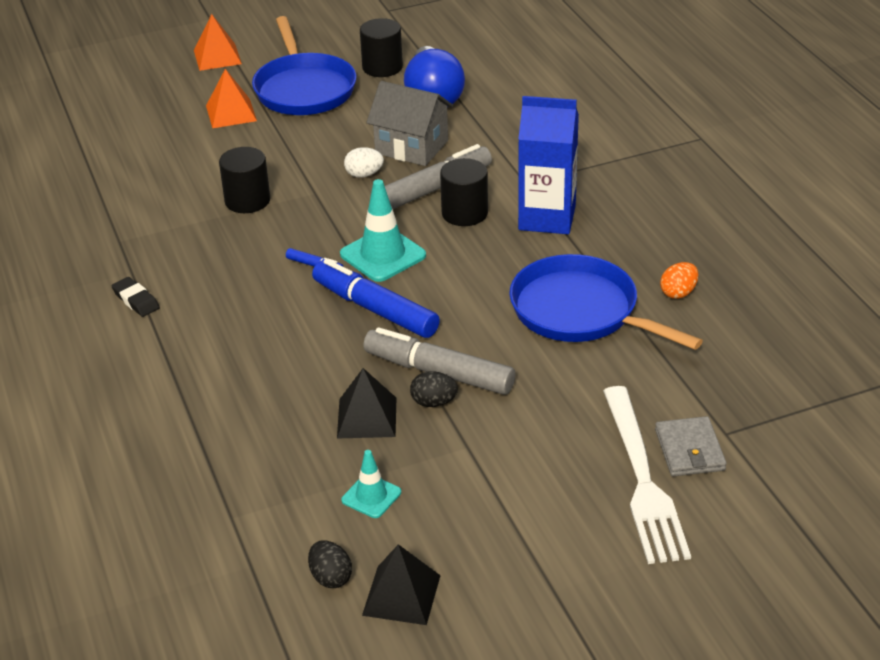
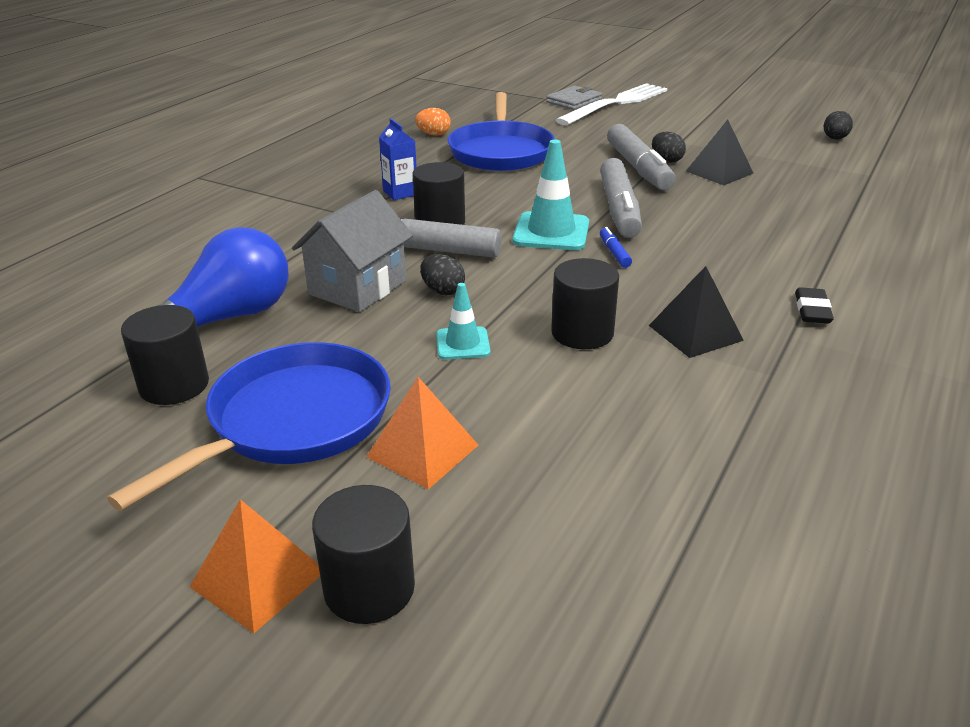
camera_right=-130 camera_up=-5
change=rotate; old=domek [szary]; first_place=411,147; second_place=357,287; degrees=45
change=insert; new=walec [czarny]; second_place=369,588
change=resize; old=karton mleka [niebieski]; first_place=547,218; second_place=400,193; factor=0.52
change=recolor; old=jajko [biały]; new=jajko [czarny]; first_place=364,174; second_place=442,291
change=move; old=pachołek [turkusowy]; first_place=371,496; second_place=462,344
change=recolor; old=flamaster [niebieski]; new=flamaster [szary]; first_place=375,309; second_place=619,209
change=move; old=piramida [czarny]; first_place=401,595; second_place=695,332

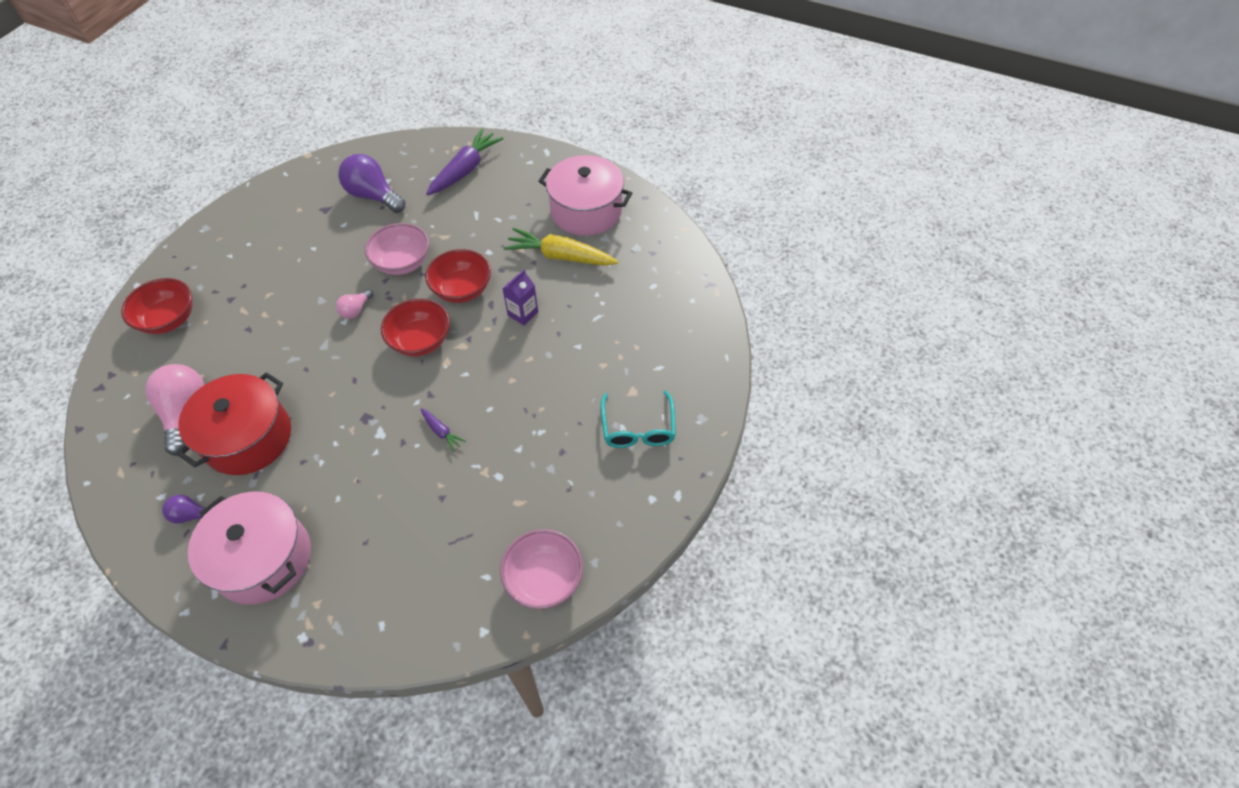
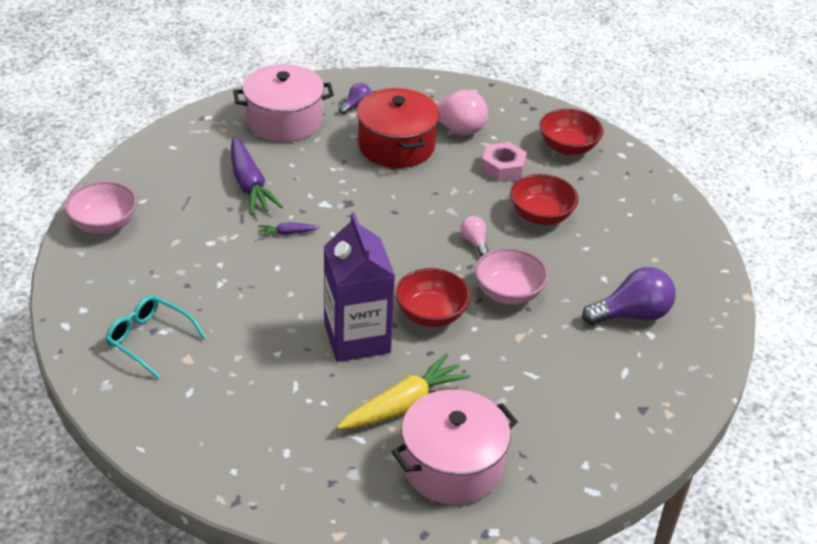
camera_right=125 camera_up=-15
change=move; old=marchewka [fioletowy]; first_place=465,169; second_place=249,185
change=resize; old=karton mleka [fioletowy]; first_place=523,313; second_place=357,338; factor=2.15
change=insert; new=nakrętka [różowy]; second_place=503,167
change=move; old=miska [czerwony]; first_place=421,341; second_place=541,216

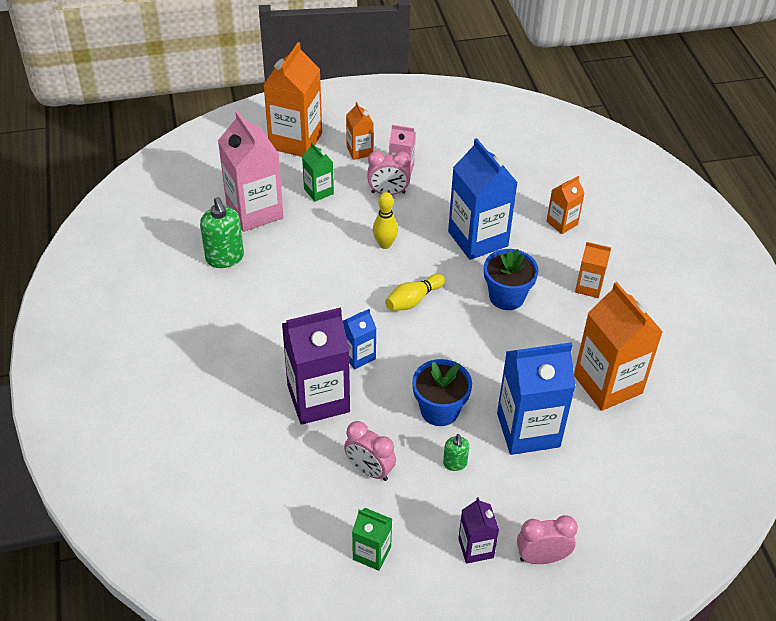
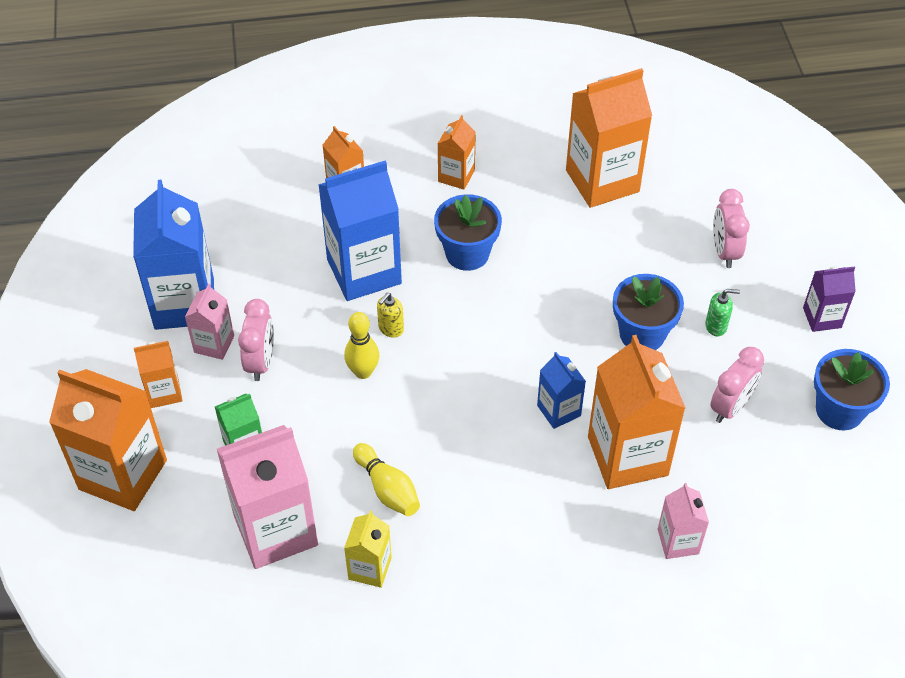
camera_right=-85 camera_up=5
change=move; old=karton mleka [niebieski]; first_place=528,430; second_place=184,303
change=replace; old=dozownik mydła [zielony]; new=karton mleka [żółty]; first_place=225,258; second_place=370,568
change=move; old=kręgiel [żółty]; first_place=413,300; second_place=387,488
change=insert; new=dozownik mydła [żółty]; second_place=390,329
change=recolor; old=karton mleka [fioletowy]; new=karton mleka [pomarańczowy]; first_place=318,399; second_place=627,456
change=insert; new=karton mleka [różowy]; second_place=678,541
change=move; old=budzik [różowy]; first_place=542,557; second_place=724,251
change=replace; old=karton mleka [zielony]; new=doniczka [niebieski]; first_place=372,553; second_place=839,410

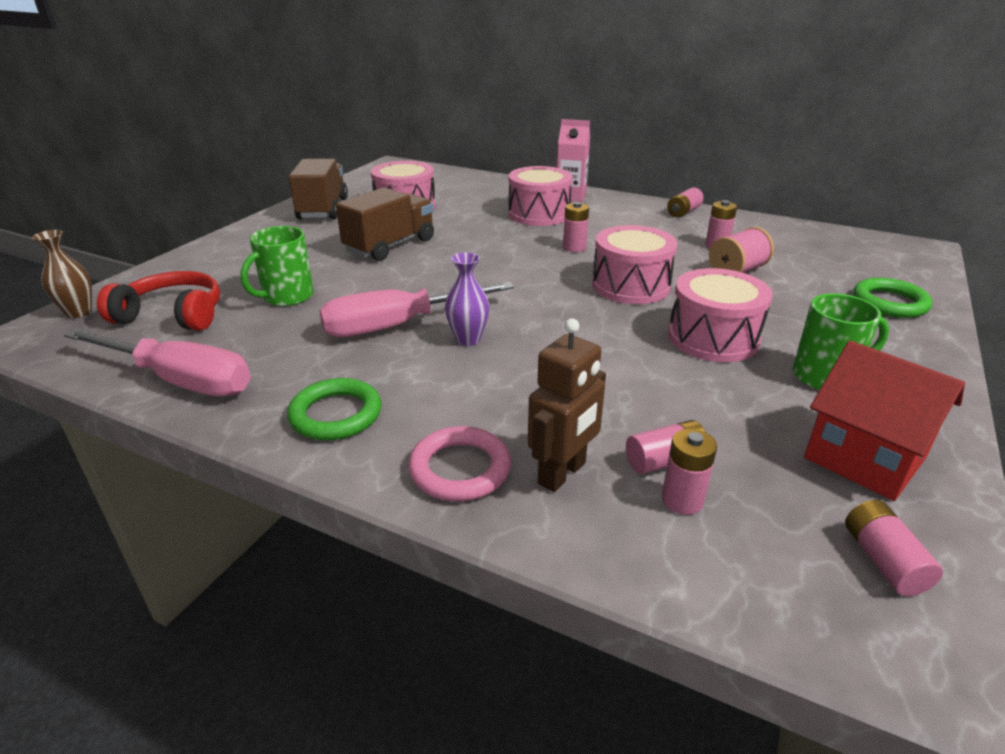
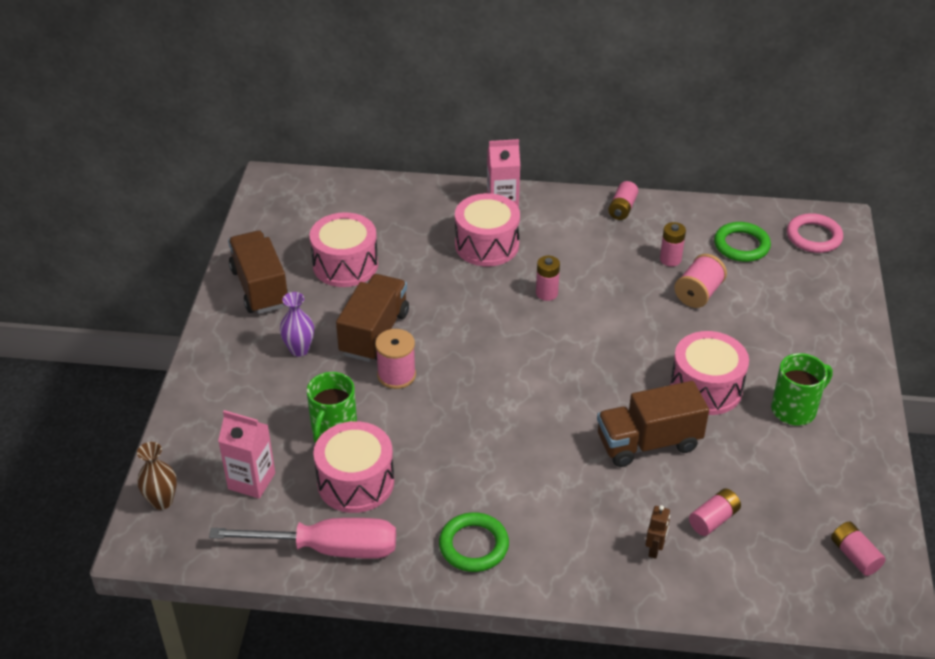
camera_right=-20 camera_up=10
change=replace; old=słuchawki [czerwony]; new=karton mleka [różowy]; first_place=173,315; second_place=251,481
change=move; old=wazon [fioletowy]; first_place=468,339; second_place=299,349
change=move; old=bęben [różowy]; first_place=630,286; second_place=355,482
change=insert; new=szpulka [różowy]; second_place=396,375
change=insert; new=ciężarówka [brązowy]; second_place=648,443
change=resize; old=robot [brązowy]; first_place=562,473; second_place=655,549; factor=0.57
change=move; old=pierścień [zielony]; first_place=889,303; second_place=741,245
change=move; old=pierścień [różowy]; first_place=460,469; second_place=813,237
change=delete; old=śrubokręt [różowy]; first_place=398,325
change=delete; old=bateria [różowy]; first_place=682,500
change=delete; old=domek [czerwony]; first_place=864,458

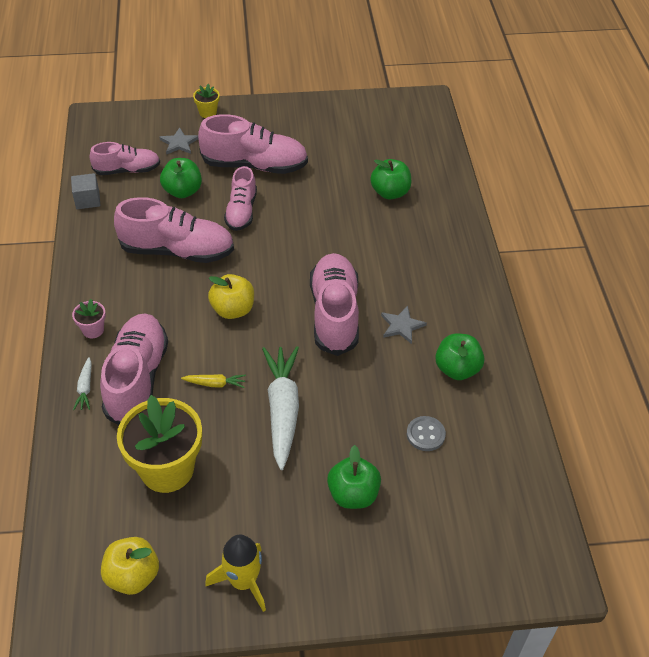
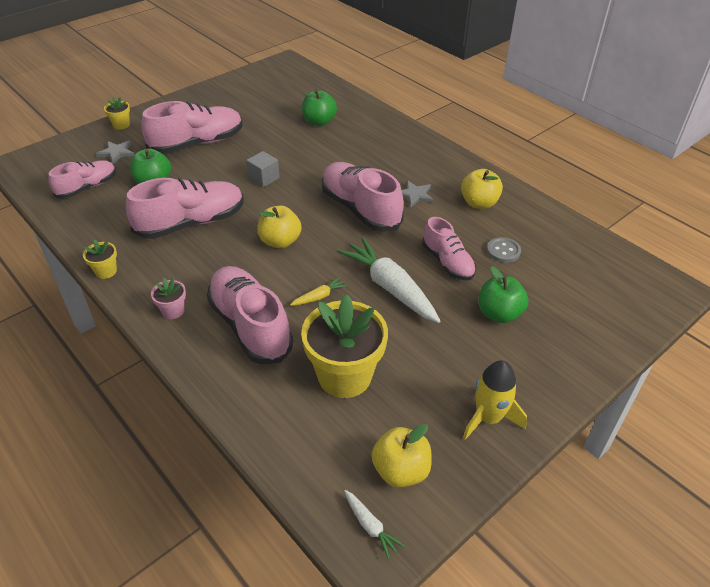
camera_right=-35 camera_up=-5
change=insert; new=doniczka [żółty]; second_place=106,271
change=move; old=sześcian [szary]; first_place=87,200; second_place=264,178
change=move; old=marchewka [biały]; first_place=85,388; second_place=370,526
change=move; old=but [różowy]; first_place=241,211; second_place=447,262
change=recolor; old=jabłko [zielony]; new=jabłko [żółty]; first_place=457,369; second_place=479,203

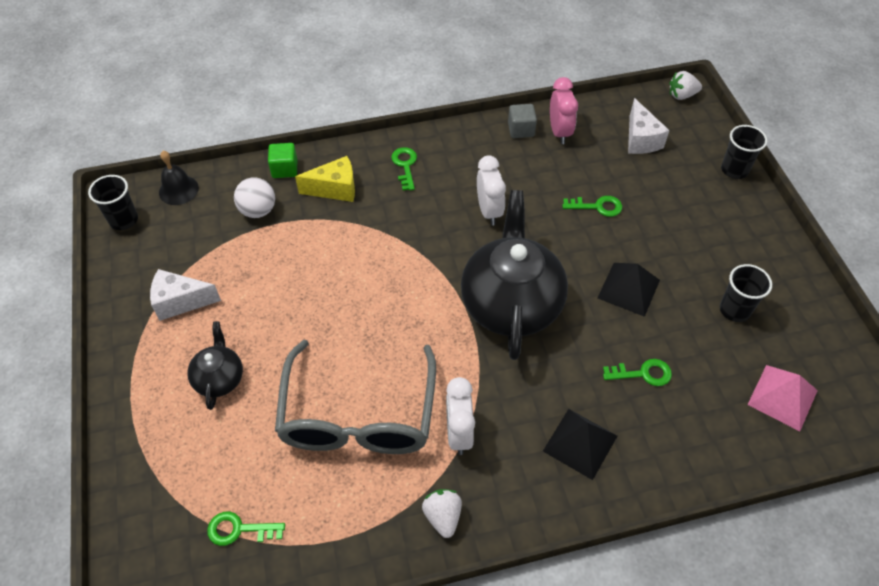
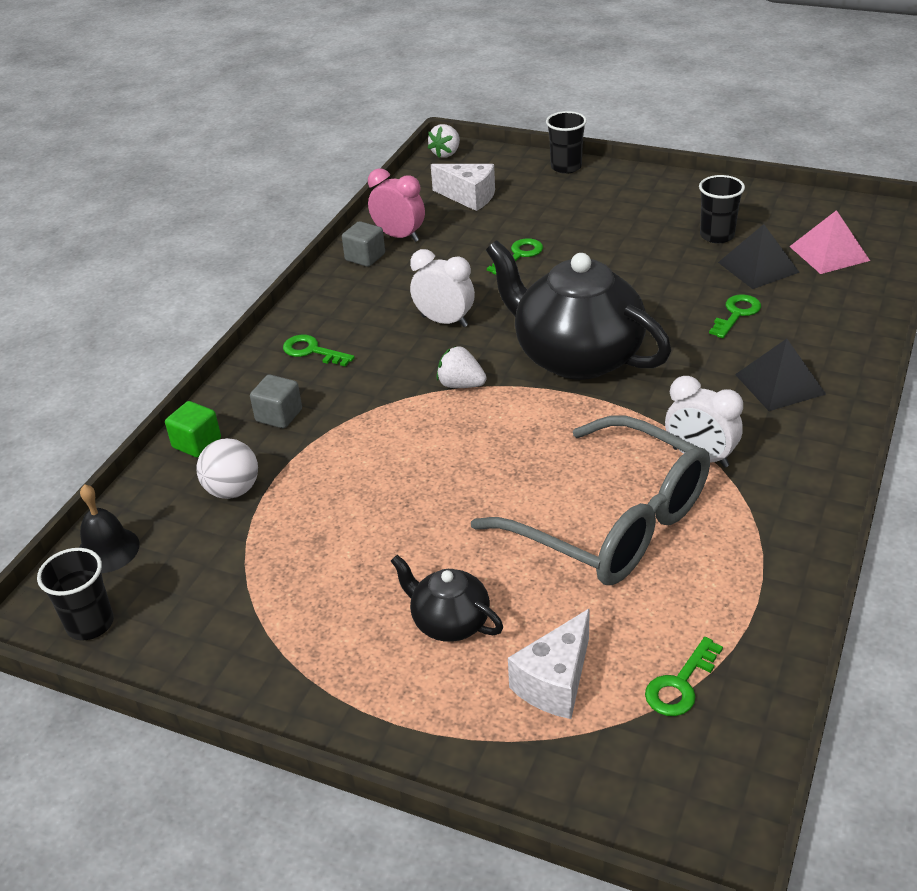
camera_right=-50 camera_up=-15
change=replace; old=ser [żółty]; new=sześcian [szary]; first_place=335,189; second_place=279,415
change=move; old=truskawka [biały]; first_place=443,516; second_place=461,385
change=move; old=ser [biały]; first_place=180,302; second_place=555,682
change=move; old=piramida [czarny]; first_place=628,289; second_place=758,267

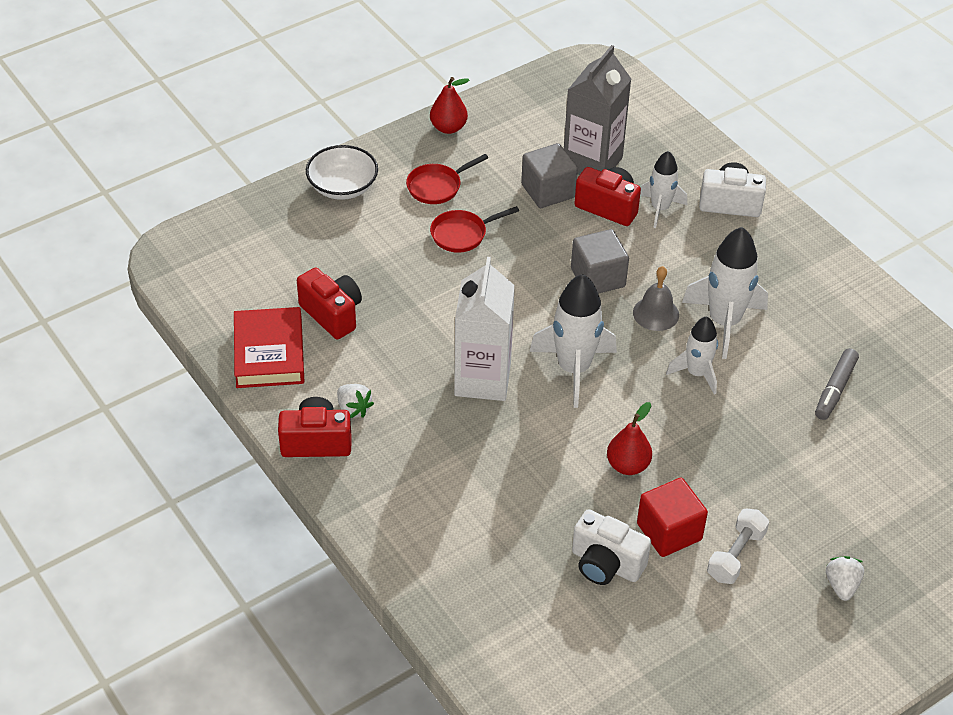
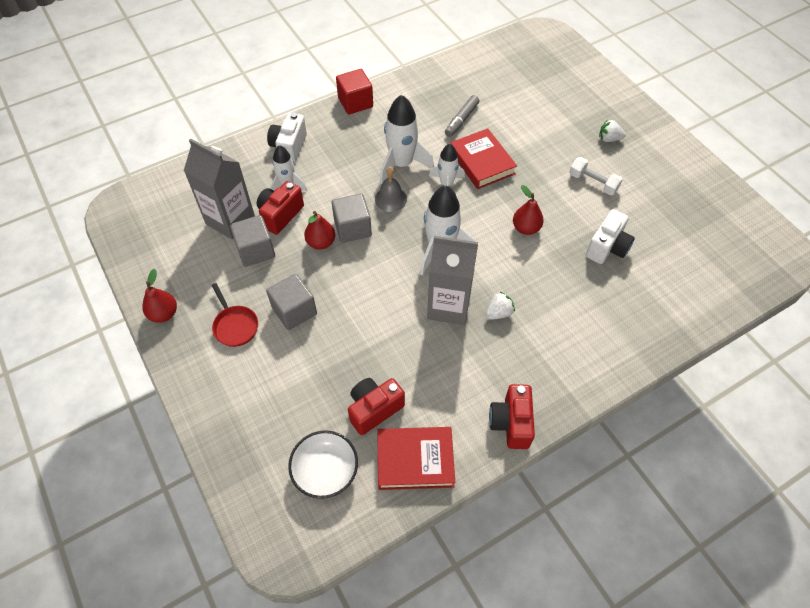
camera_right=-85 camera_up=10
change=replace; old=patelnia [czerwony]; new=sześcian [szary]; first_place=462,234; second_place=294,311
change=move; old=miska [biały]; first_place=342,187; second_place=325,470
change=insert; new=gruszka [czerwony]; second_place=321,243
change=move; old=sześcian [czerwony]; first_place=669,531; second_place=355,102
change=recolor; old=karton mleka [biały]; new=karton mleka [szary]; first_place=482,379; second_place=448,306
change=rotate; old=flamaster [szary]; first_place=835,389; second_place=461,120; degrees=90
change=insert; new=książka [czerwony]; second_place=482,162
change=move; old=truskawka [biały]; first_place=353,409; second_place=498,313

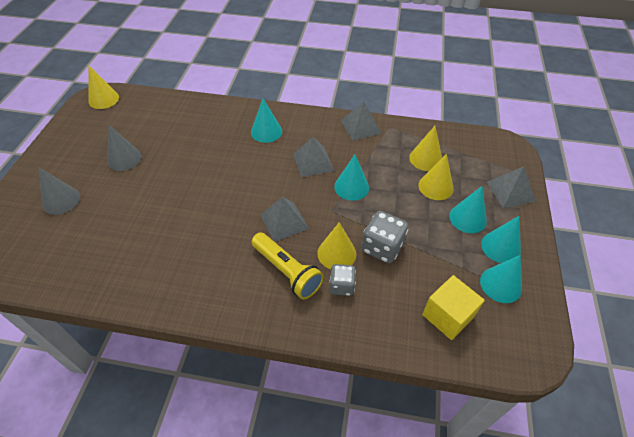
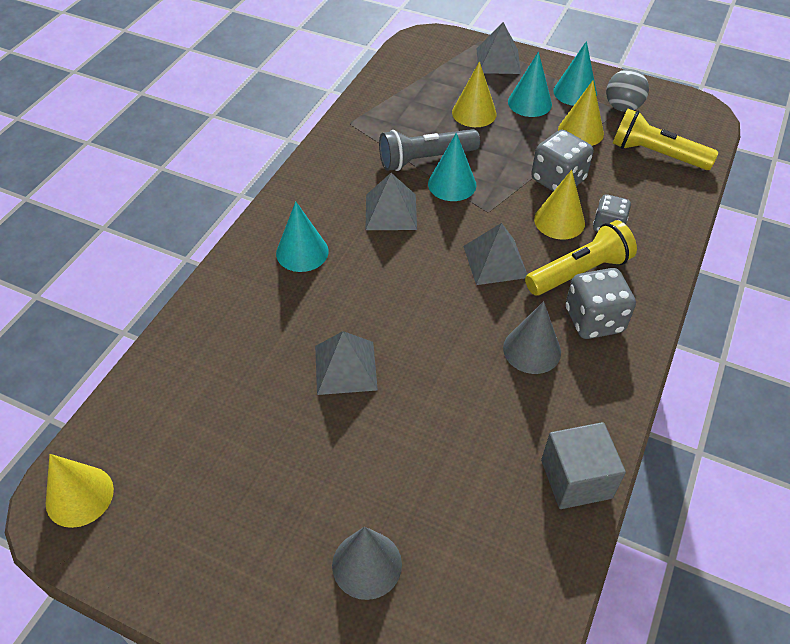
camera_right=-75 camera_up=0
change=move; old=piramida [szary]; first_place=361,127; second_place=345,367
change=insert; new=latarka [szary]; second_place=425,159
change=move; old=stożek [szary]; first_place=124,158; second_place=532,350
change=insert; new=sześcian [szary]; second_place=576,479
change=move; old=stożek [żółty]; first_place=425,159; second_place=580,131
change=insert; new=kostka do gry [szary]; second_place=594,320
change=replace; old=stożek [turkusowy]; new=piłka [szary]; first_place=500,284; second_place=622,107
change=replace; old=sześcian [żółty]; new=latarka [żółty]; first_place=447,316; second_place=656,154

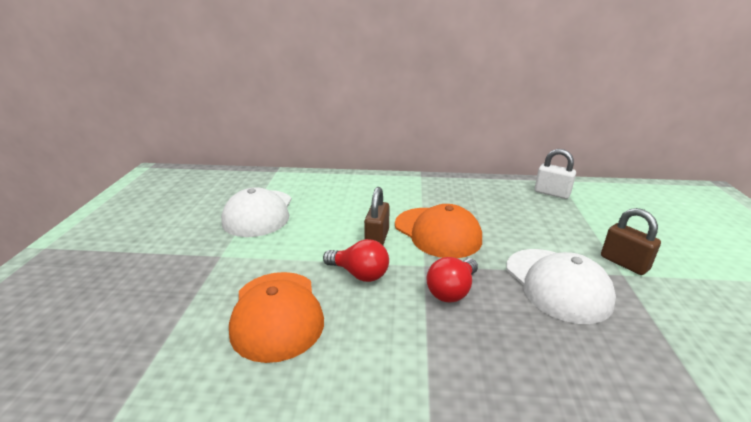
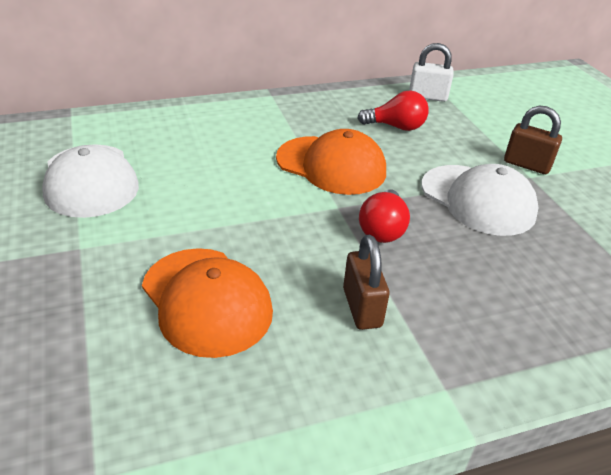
camera_right=-25 camera_up=10
change=move; old=kłódka [brązowy]; first_place=377,239; second_place=362,307
change=move; old=żarówka [czerwony]; first_place=359,274; second_place=396,127

